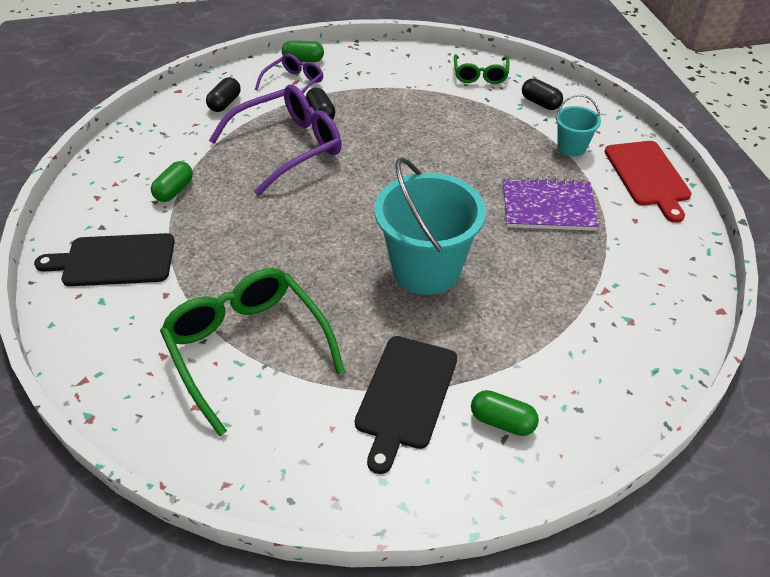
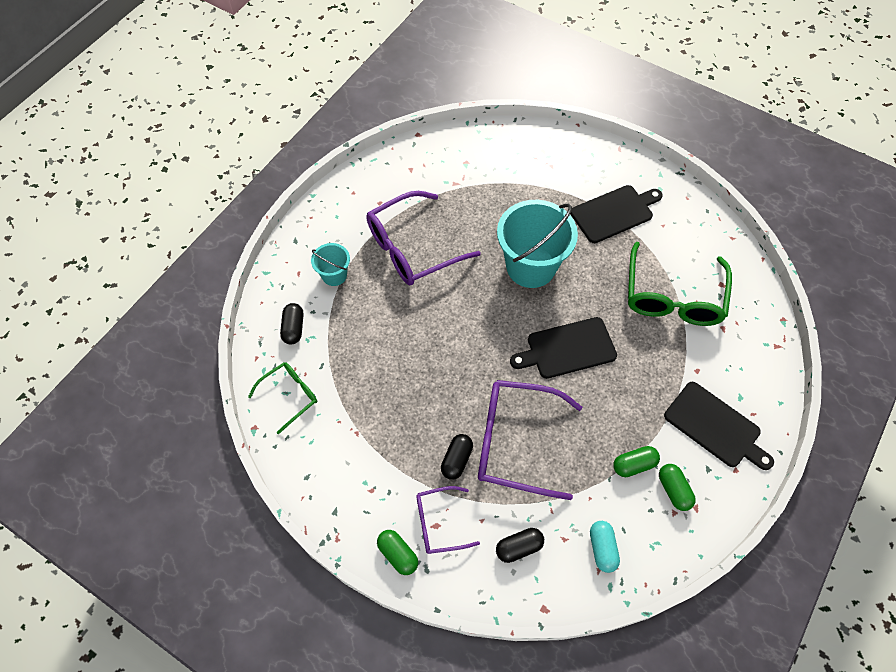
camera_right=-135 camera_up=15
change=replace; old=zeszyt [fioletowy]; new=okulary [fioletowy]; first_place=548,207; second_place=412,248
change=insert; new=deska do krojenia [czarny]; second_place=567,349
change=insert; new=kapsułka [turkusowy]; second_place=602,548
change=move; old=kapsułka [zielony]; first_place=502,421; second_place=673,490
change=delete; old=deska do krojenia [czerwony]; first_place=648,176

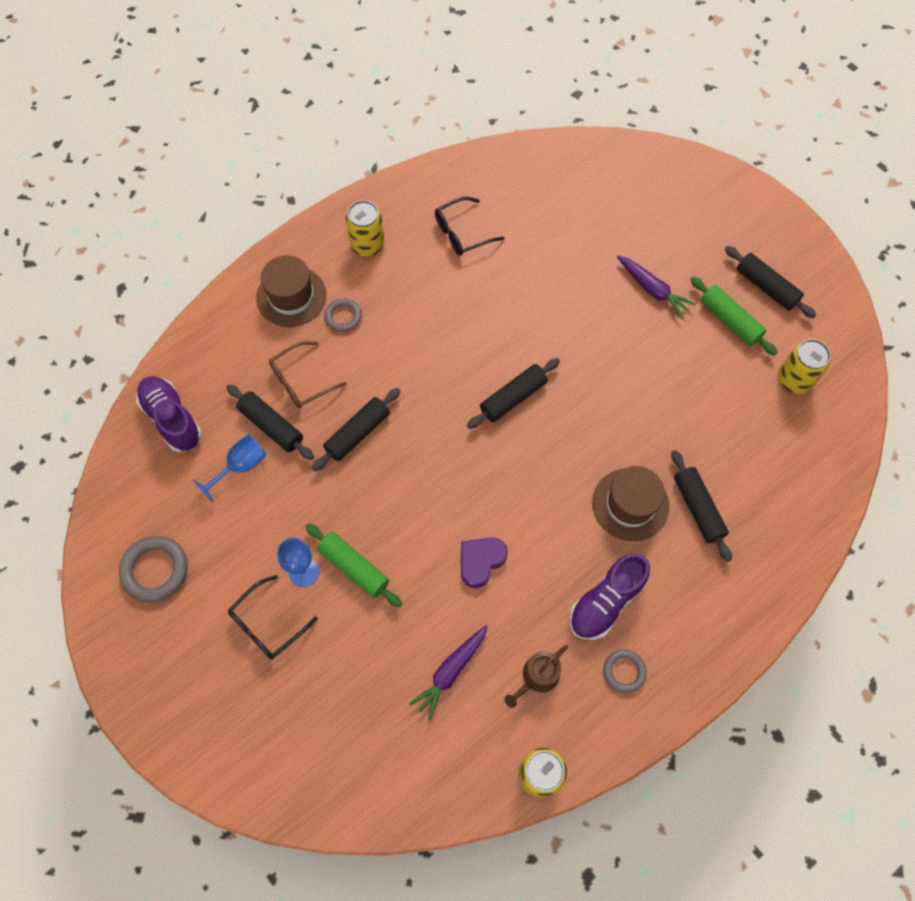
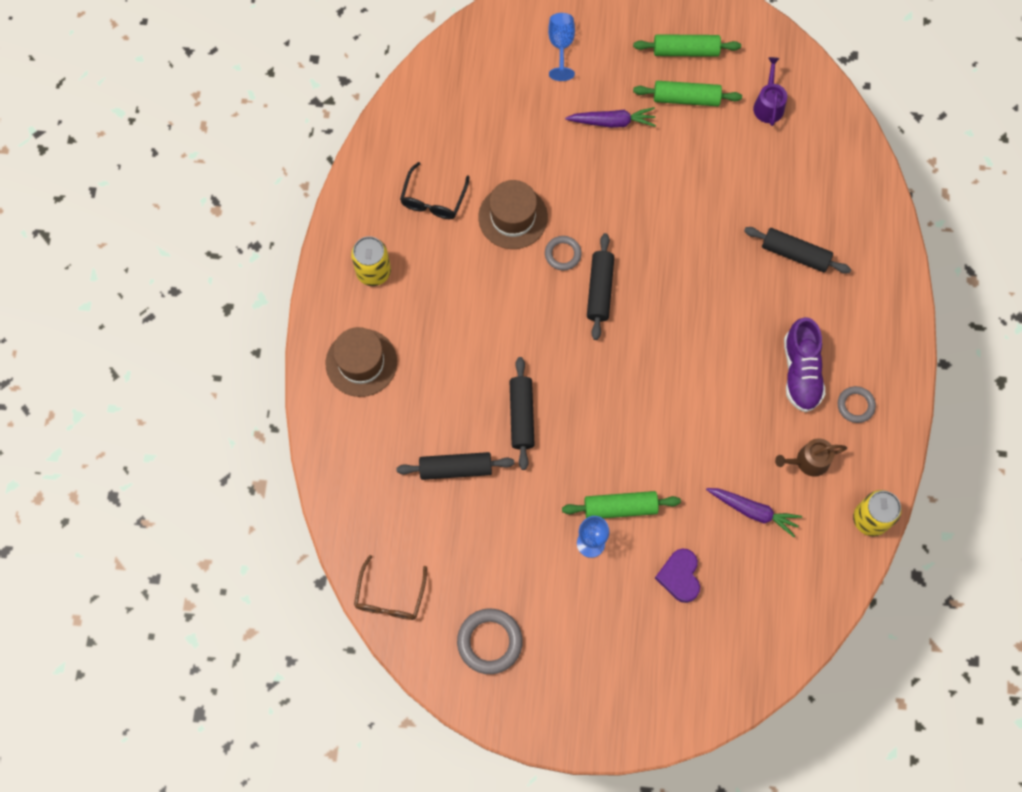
camera_right=-45 camera_up=5
change=move; old=okulary [brązowy]; first_place=301,381; second_place=390,596
change=move; old=kapelusz [brązowy]; first_place=630,504; second_place=513,217
change=move; old=pierścień [szary]; first_place=343,317; second_place=563,254
change=move; old=kielich [niebieski]; first_place=240,466; second_place=561,46
change=recolor; old=wałek do ciasta [czarny]; new=wałek do ciasta [zielony]; first_place=766,287; second_place=685,50
change=move; old=serce [fioletowy]; first_place=481,561; second_place=679,576
change=rotate; old=marchewka [fioletowy]; first_place=451,671; second_place=753,511; degrees=-60
change=replace; old=puszka [żółty]; new=konewka [fioletowy]; first_place=794,380; second_place=768,105
change=rotate; old=konewka [brązowy]; first_place=537,677; second_place=808,461; degrees=75
change=delete; old=but [fioletowy]; first_place=172,419
change=delete; old=okulary [czarny]; first_place=267,624

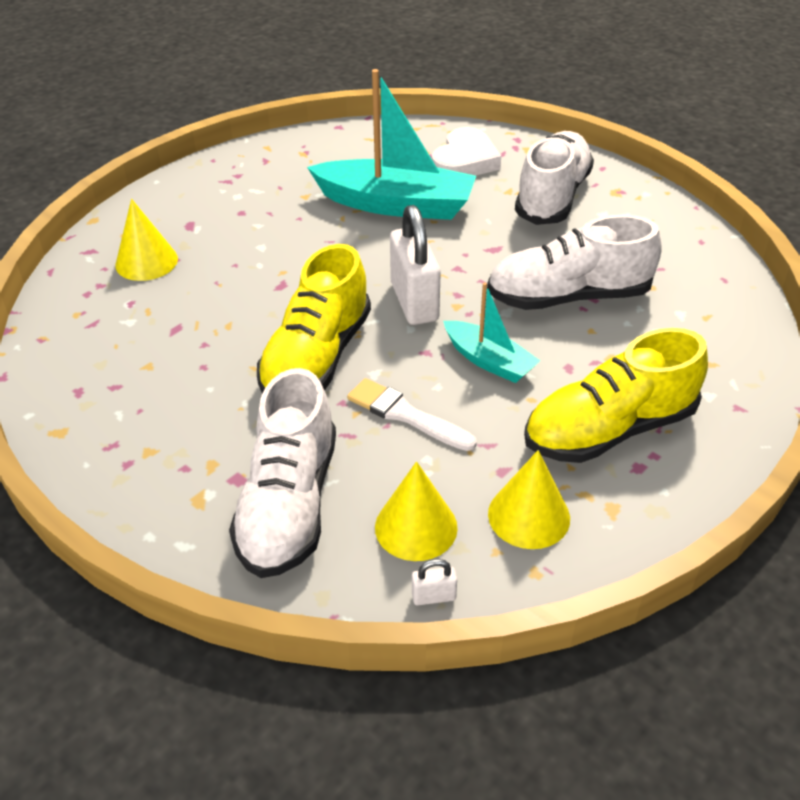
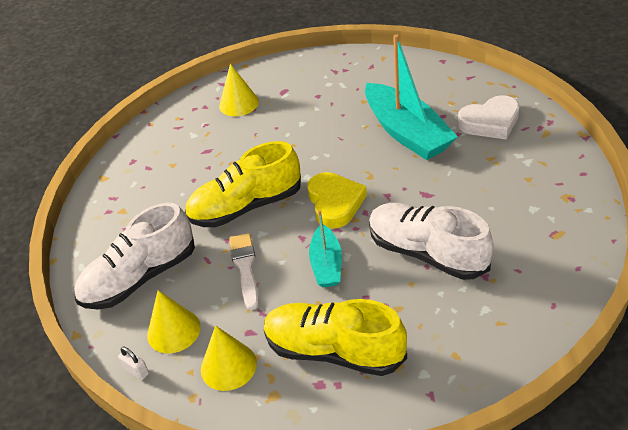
camera_right=50 camera_up=0
change=replace; old=kłódka [biały]; new=serce [żółty]; first_place=414,302; second_place=335,203
change=delete; old=but [biały]; first_place=552,197

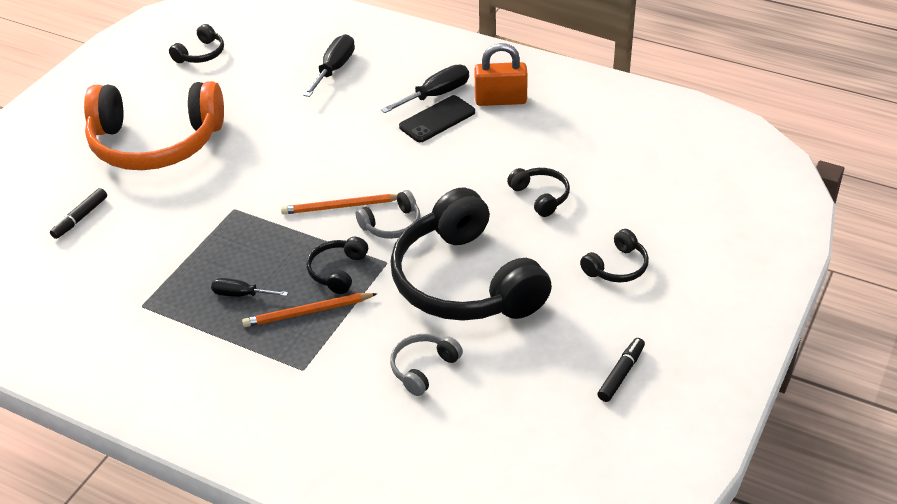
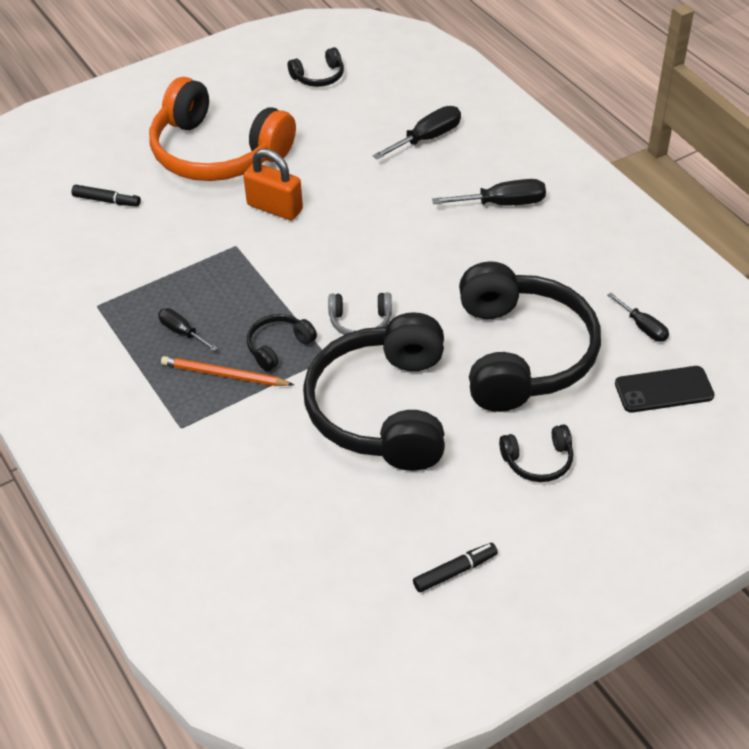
camera_right=30 camera_up=5
change=rotate; old=flamaster [czarny]; first_place=80,218; second_place=107,201; degrees=-135
change=move; old=kłódka [pomarańczowy]; first_place=500,100; second_place=275,208
change=resize; old=słuchawki [czarny]; first_place=540,196; second_place=521,354; factor=2.39
change=insert; new=śrubokręt [czarny]; second_place=643,327
change=move; old=telefon [czarny]; first_place=437,119; second_place=664,390
change=delete; old=ołówek [pomarańczowy]; first_place=341,207
change=delete; old=słuchawki [szary]; first_place=423,368

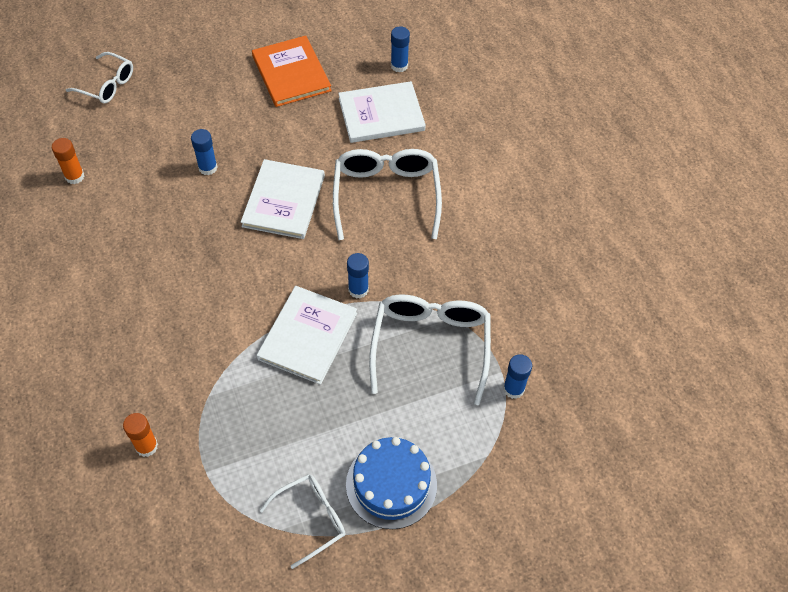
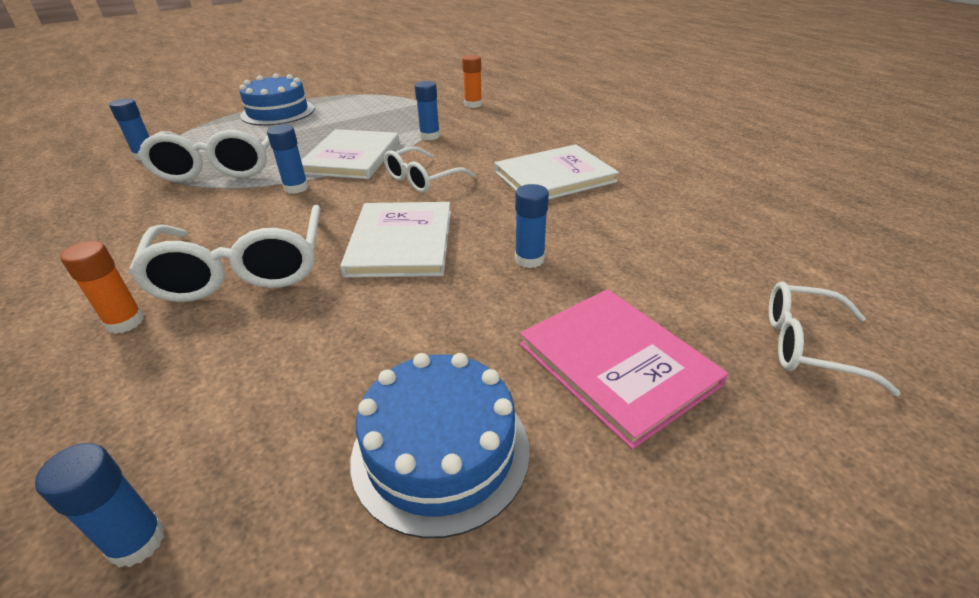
camera_right=170 camera_up=-20
change=move; old=klej w sztyfcie [pomarańczowy]; first_place=74,176; second_place=125,322
change=replace; old=książka [pomarańczowy]; new=tort [niebieski]; first_place=291,73; second_place=440,451
change=move; old=okulary [biały]; first_place=311,519; second_place=422,179
change=insert; new=klej w sztyfcie [niebieski]; second_place=430,136
change=move; old=książka [biały]; first_place=381,114; second_place=554,177
change=insert; new=książka [różowy]; second_place=617,364

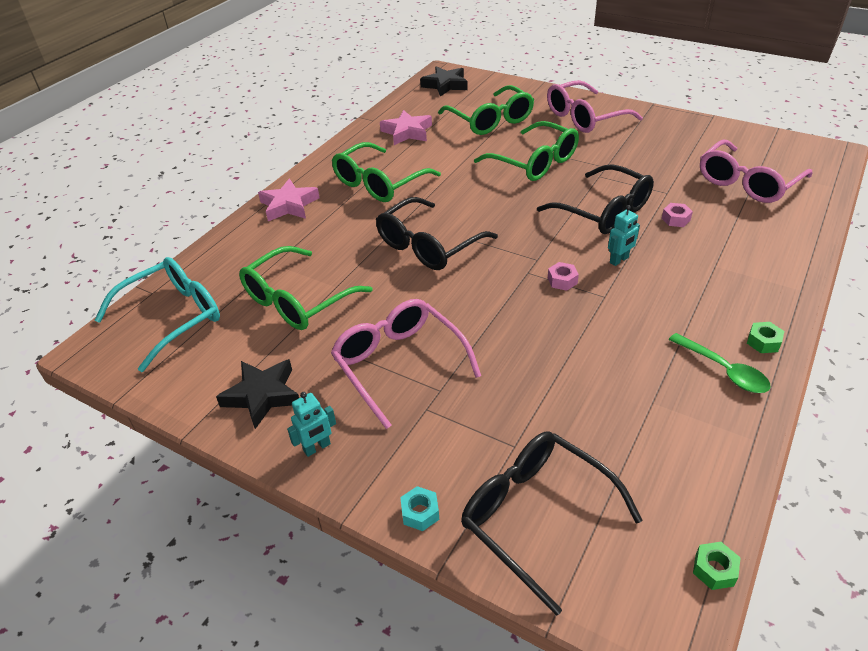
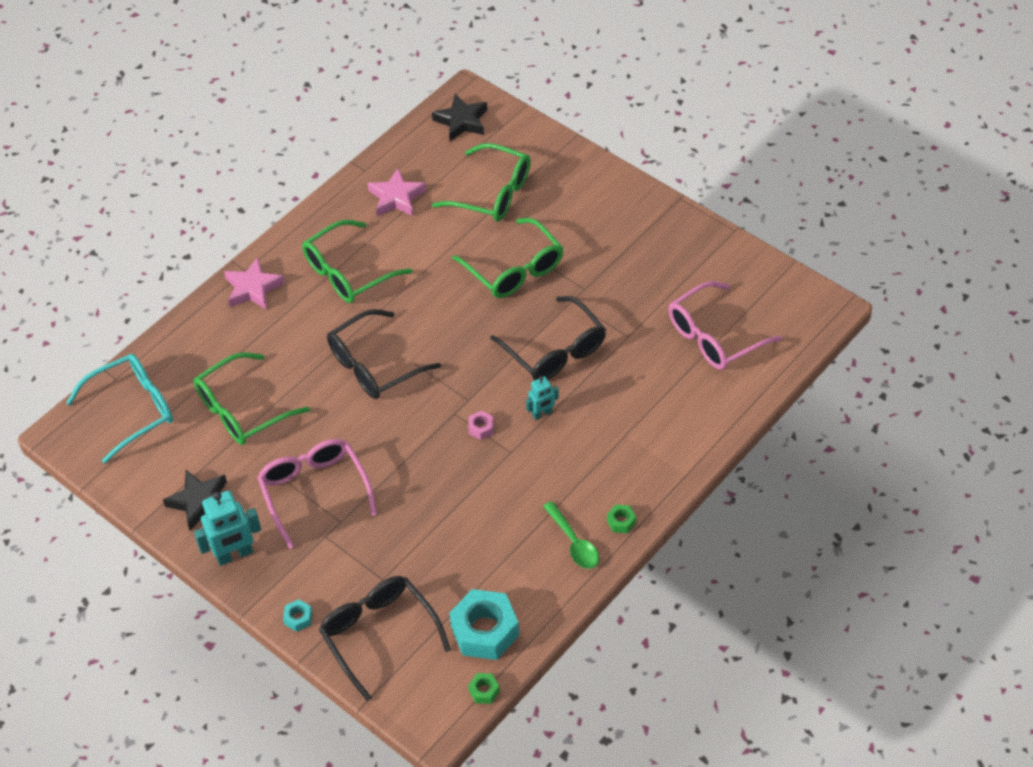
camera_right=10 camera_up=10
change=resize; old=robot [turkusowy]; first_place=317,447; second_place=234,555; factor=1.74
change=rotate; old=okulary [zielony]; first_place=490,120; second_place=491,193; degrees=-45
change=insert; new=nakrętka [turkusowy]; second_place=485,631
change=delete; old=okulary [różowy]; first_place=585,117
change=delete; old=nakrętka [różowy]; first_place=675,219

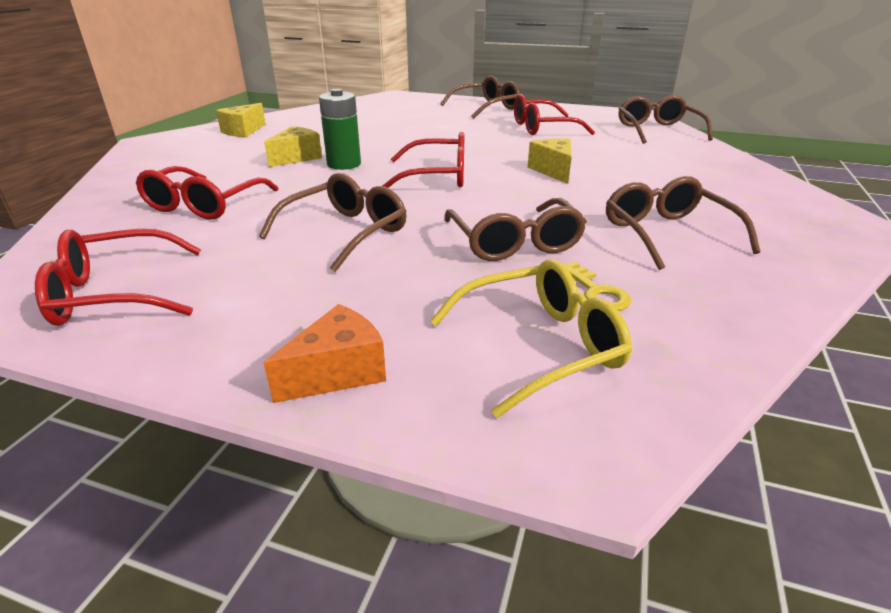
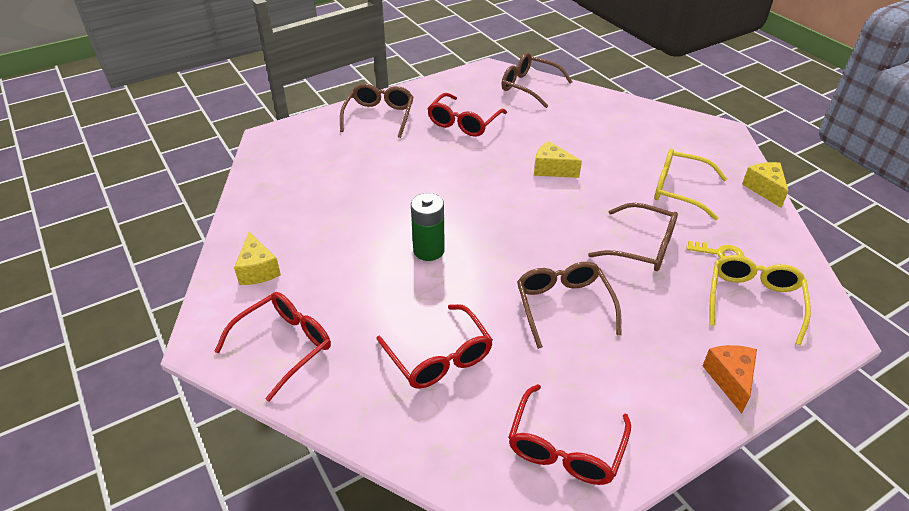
camera_right=-50 camera_up=10
change=move; old=okulary [czerwony]; first_place=437,176; second_place=284,345
change=recolor; old=okulary [brązowy]; new=okulary [żółty]; first_place=667,234; second_place=679,190
change=move; old=ser [żółty]; first_place=297,157; second_place=764,189

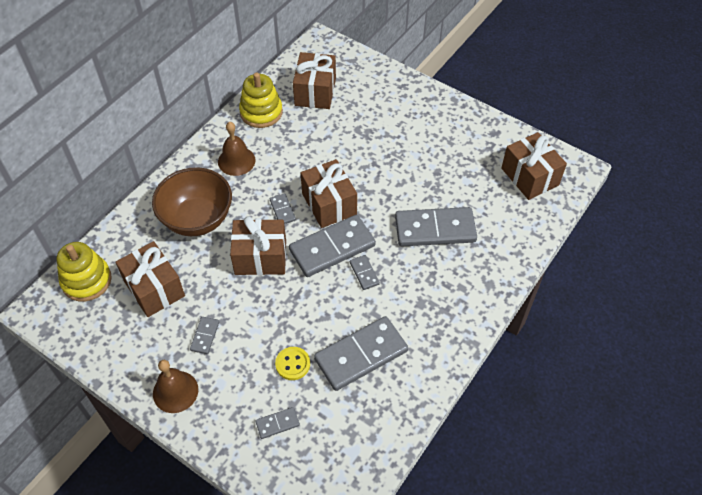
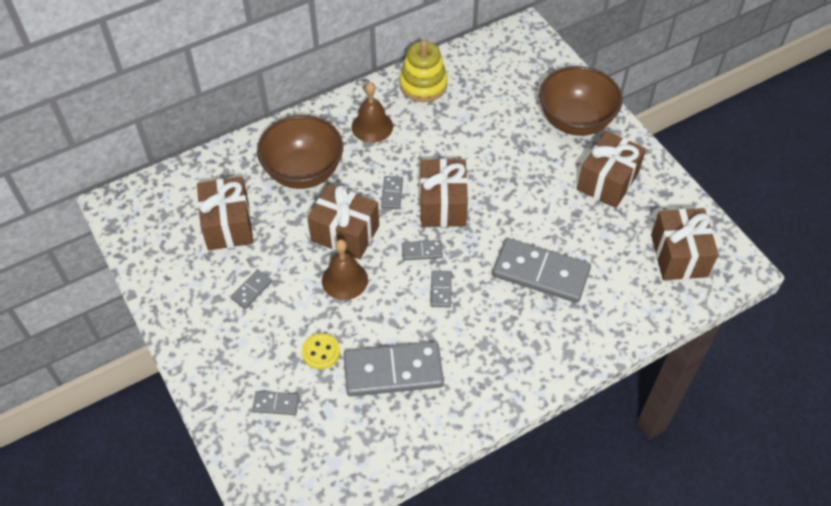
camera_right=25 camera_up=0
change=move; old=dzwonek [brązowy]; first_place=175,391; second_place=344,280
change=resize; old=kostka domina [szary]; first_place=332,248; second_place=422,251; factor=0.45
change=insert; new=miska [brązowy]; second_place=575,121
change=move; old=prezent [brązowy]; first_place=315,92; second_place=607,181
change=delete; old=zabawka nakładanka [żółty]; first_place=86,280

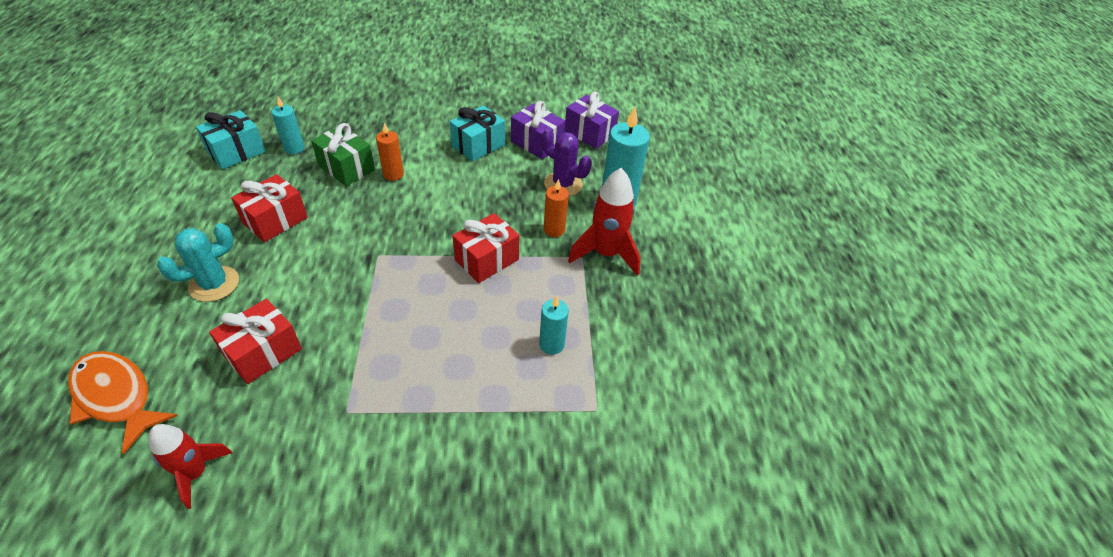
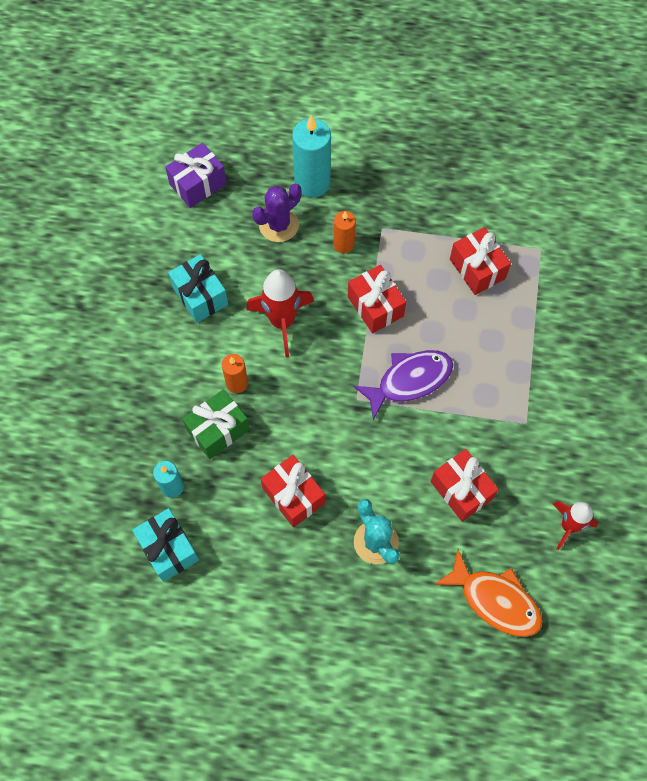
camera_right=-75 camera_up=20
change=move; old=rakieta [czerwony]; first_place=606,254; second_place=282,321
change=insert; new=ryba [fioletowy]; second_place=409,381
change=rotate; old=ryba [pomarańczowy]; first_place=116,397; second_place=495,600; degrees=-105
change=replace; old=świeca [turkusowy]; new=prezent [czerwony]; first_place=551,344; second_place=477,269
change=delete; old=prezent [fioletowy]; first_place=537,143

